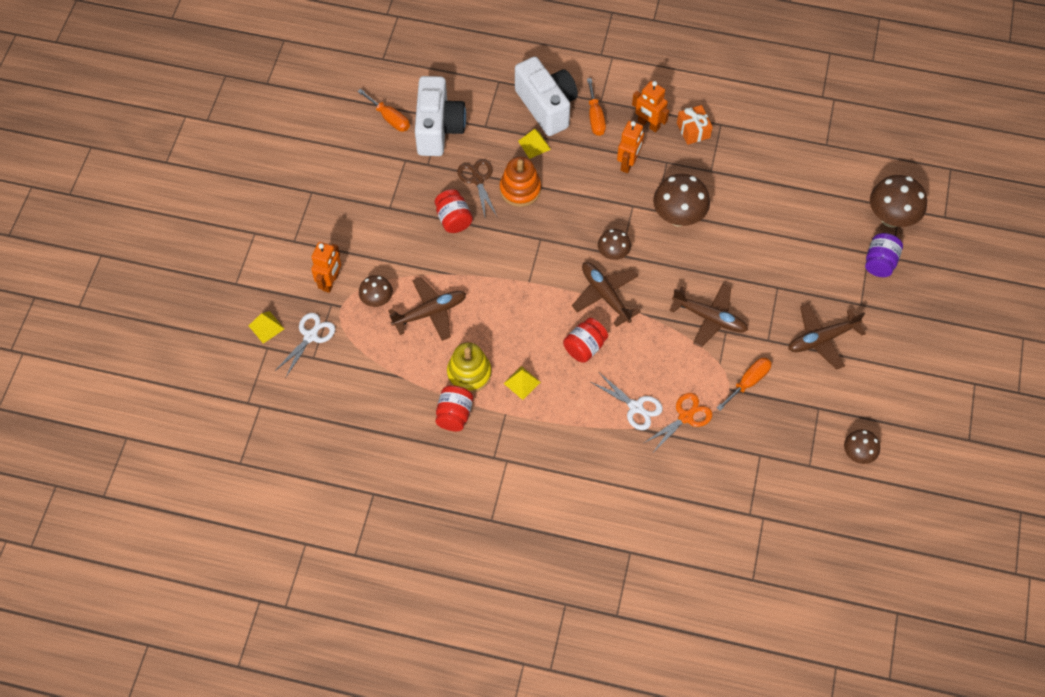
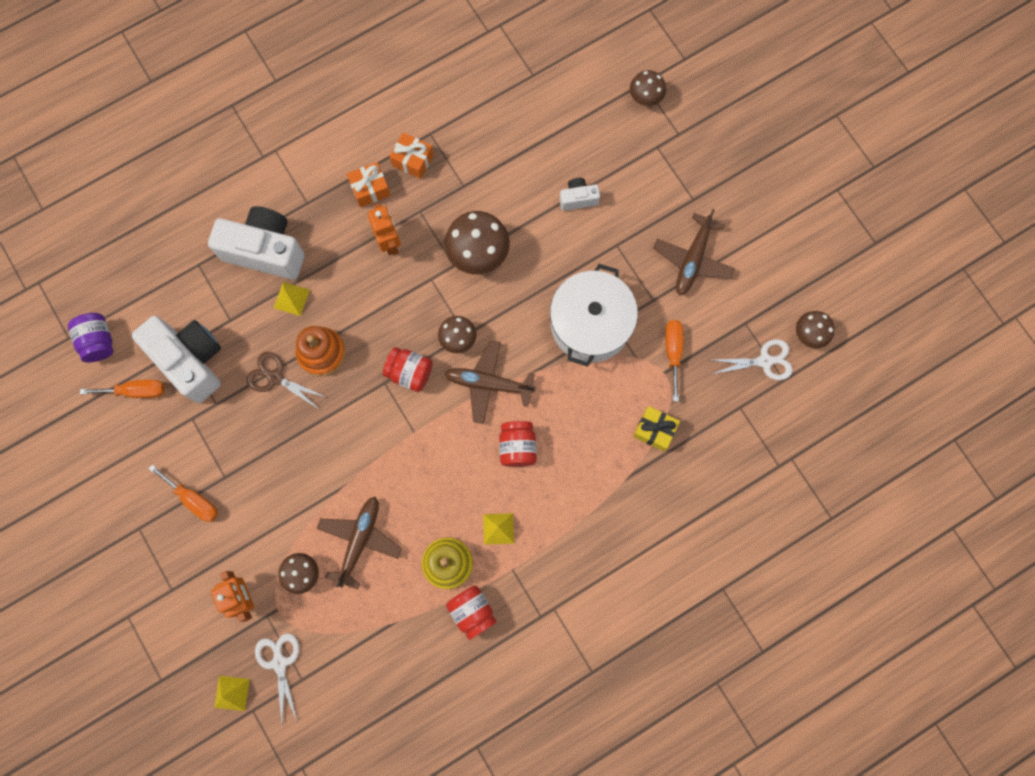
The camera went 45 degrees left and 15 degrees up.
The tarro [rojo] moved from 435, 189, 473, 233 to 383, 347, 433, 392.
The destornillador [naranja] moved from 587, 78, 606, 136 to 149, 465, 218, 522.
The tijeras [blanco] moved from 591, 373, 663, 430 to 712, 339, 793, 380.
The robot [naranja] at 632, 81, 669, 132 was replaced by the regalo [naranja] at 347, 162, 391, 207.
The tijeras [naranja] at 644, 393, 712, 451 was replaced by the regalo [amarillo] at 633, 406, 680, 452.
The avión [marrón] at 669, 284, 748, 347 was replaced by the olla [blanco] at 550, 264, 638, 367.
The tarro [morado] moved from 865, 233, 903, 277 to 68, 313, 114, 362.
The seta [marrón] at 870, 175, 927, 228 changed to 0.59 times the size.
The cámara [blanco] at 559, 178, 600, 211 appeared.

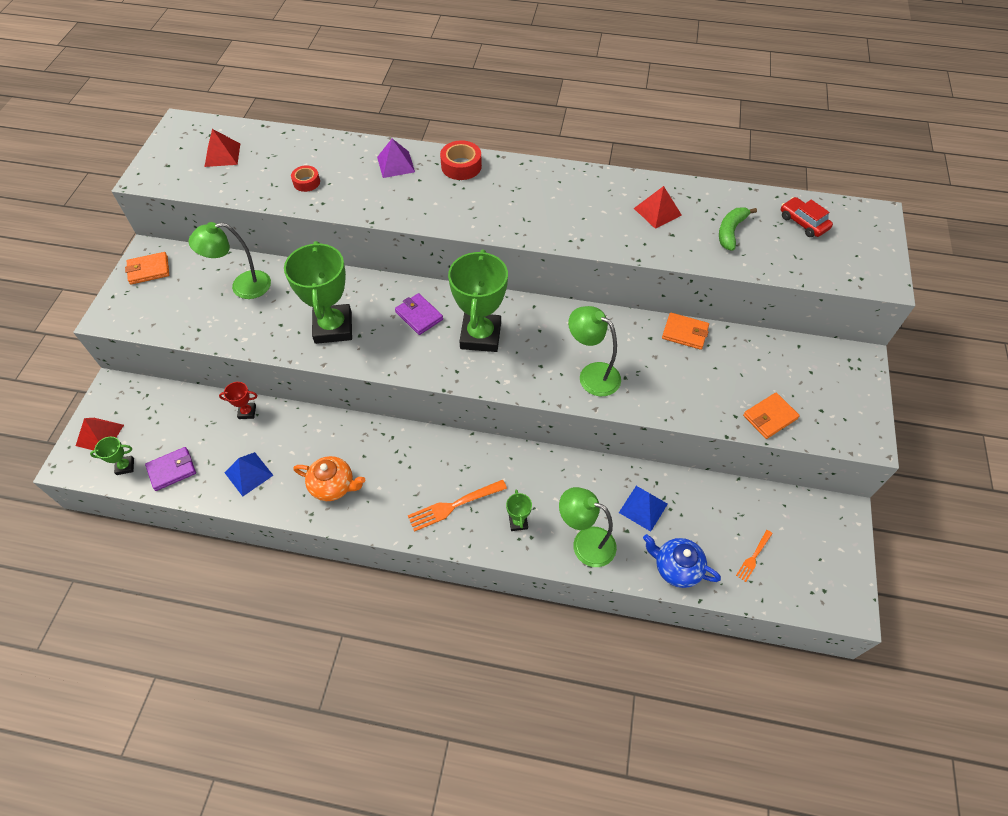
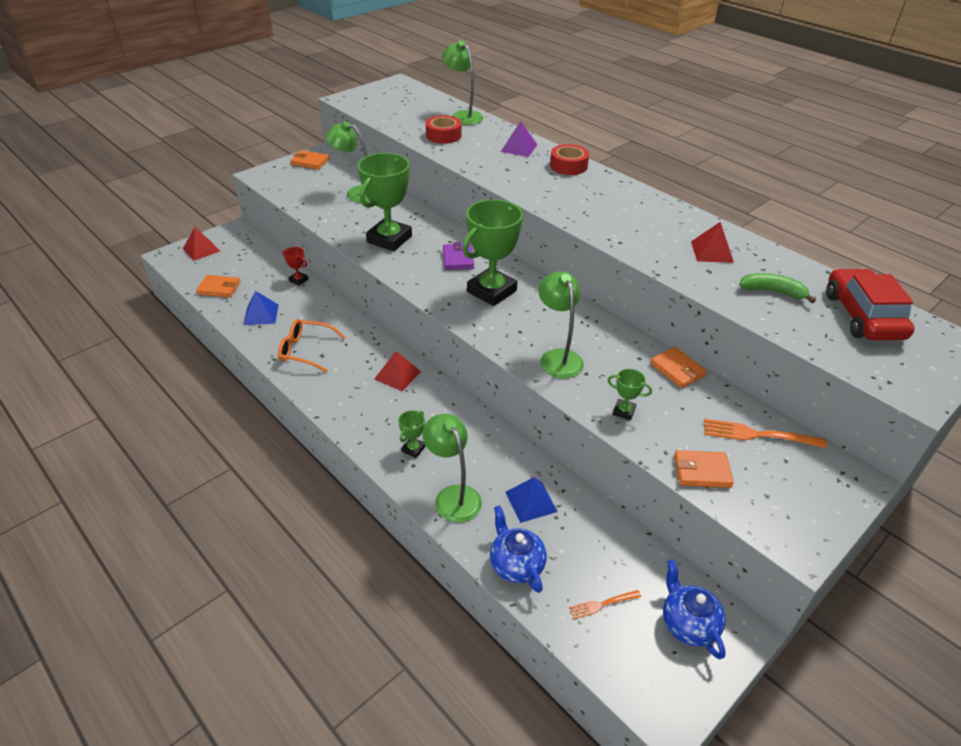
The camera went 35 degrees right and 15 degrees down.
The trofeo [verde] moved from 90, 437, 134, 475 to 608, 369, 652, 420.
The cartera [morado] at 145, 447, 196, 491 became the cartera [naranja] at 196, 275, 240, 298.
The pirámide [rojo] moved from 204, 129, 240, 167 to 374, 351, 421, 391.
The cinta adhesiva [rojo] at 291, 165, 320, 192 changed to 1.54 times the size.
The tetera [naranja] at 293, 456, 365, 501 was replaced by the gafas [naranja] at 278, 319, 345, 373.
The tenedor [naranja] moved from 408, 480, 507, 532 to 704, 418, 827, 448.
The plátano [verde] at 719, 207, 757, 251 turned 45 degrees clockwise.
The coche [rojo] at 781, 197, 833, 237 changed to 1.73 times the size.
The lámpara [verde] at 442, 41, 484, 125 appeared.
The tetera [azul] at 663, 559, 726, 659 appeared.

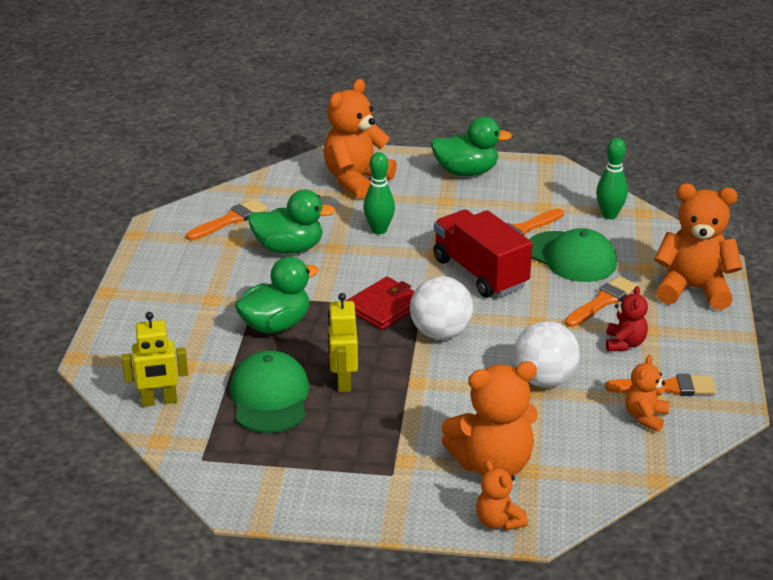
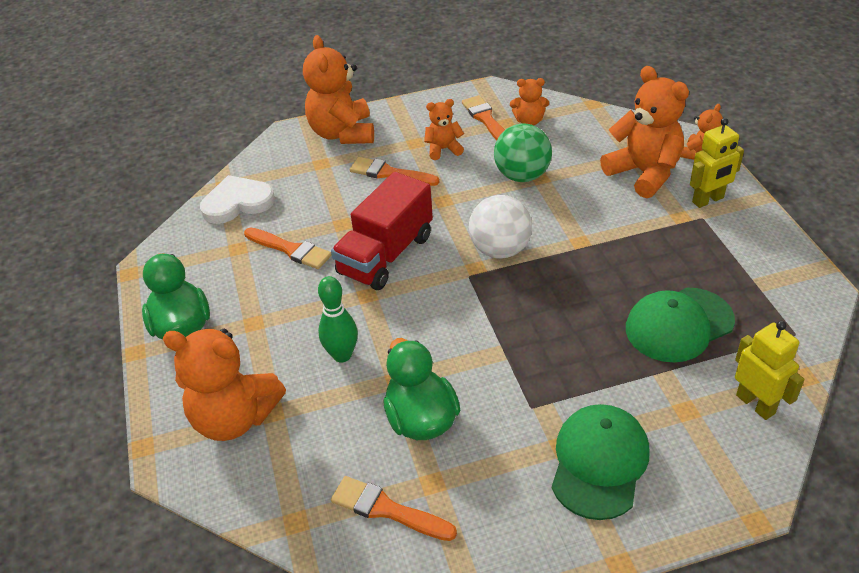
The camera went 110 degrees left and 10 degrees up.
The pato [verde] at 235, 256, 319, 334 disappeared.
The robot [amarillo] moved from 328, 293, 358, 392 to 690, 118, 744, 208.
The cartera [rojo] at 346, 277, 415, 330 disappeared.
The pelota [blanco] at 513, 321, 580, 388 became the pelota [verde] at 494, 124, 552, 182.
The gorra [verde] moved from 529, 228, 617, 282 to 552, 404, 649, 520.
The bolo [verde] at 596, 138, 628, 219 was replaced by the corazón [blanco] at 200, 175, 275, 224.
The osito [rojo] at 606, 286, 648, 352 became the osito [naranja] at 424, 99, 464, 160.

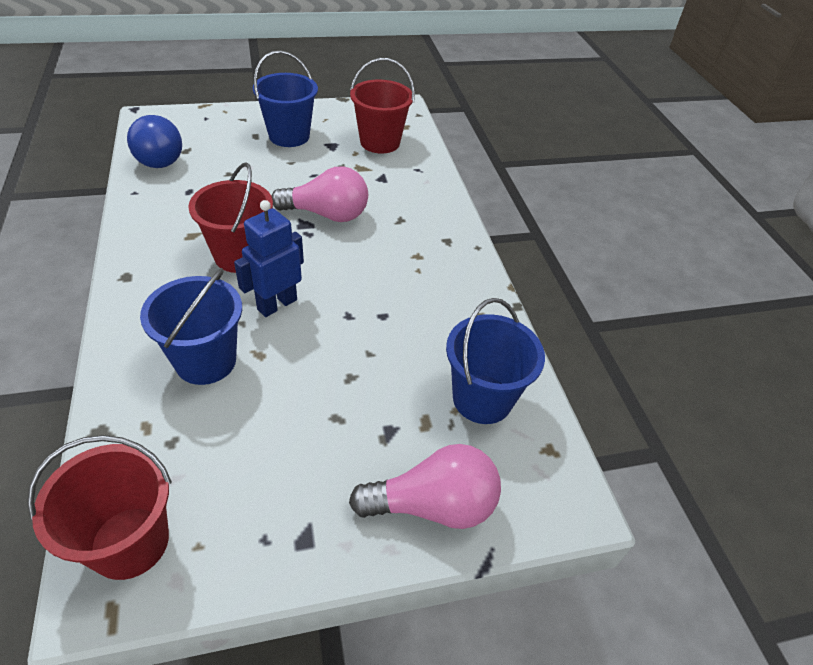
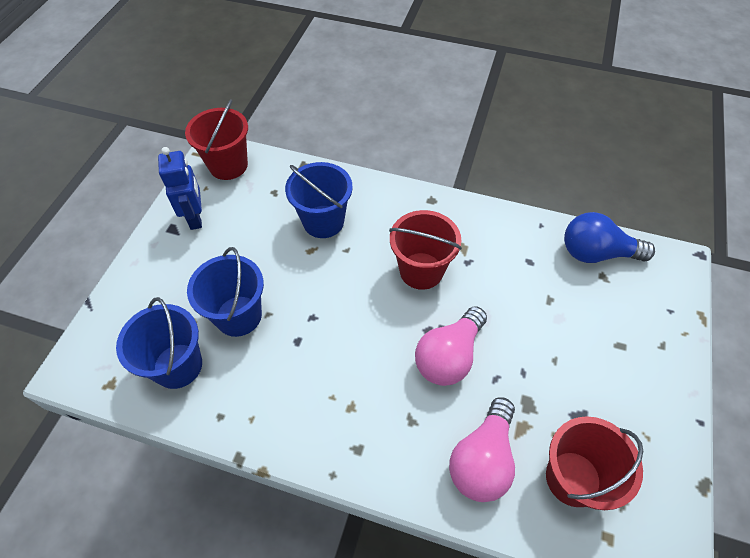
The camera went 125 degrees right and 10 degrees up.
The robot [azul] moved from 234, 200, 304, 317 to 158, 147, 202, 230.
The balde [azul] moved from 253, 51, 318, 147 to 187, 247, 264, 337.
The bombilla [rosa] moved from 349, 444, 501, 529 to 449, 397, 515, 502.

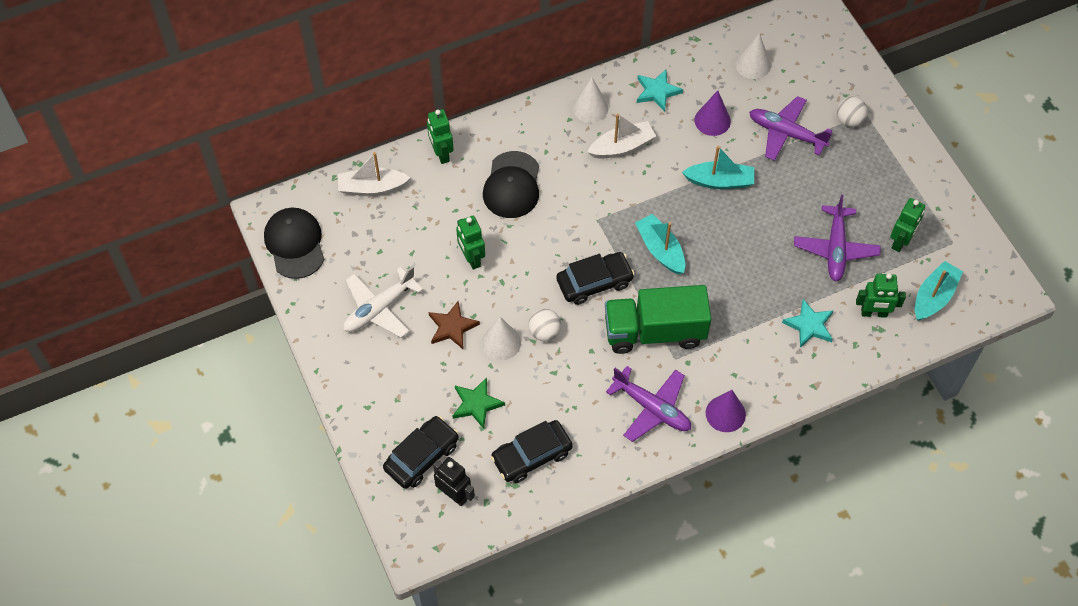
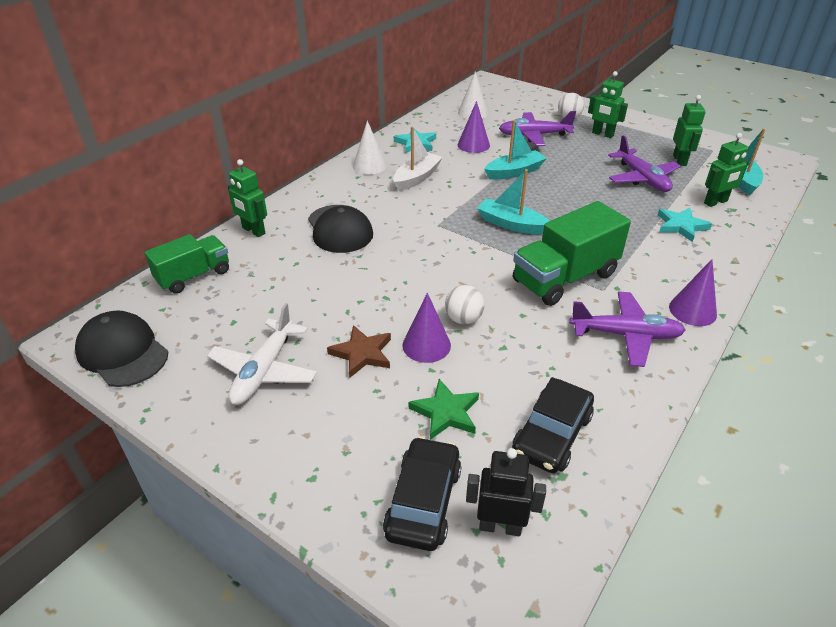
The camera went 30 degrees left and 20 degrees down.
The barco [blanco] at 338, 152, 410, 196 was replaced by the camión [verde] at 144, 234, 229, 294.
The robot [verde] moved from 456, 216, 485, 270 to 588, 71, 628, 138.
The cono [blanco] at 482, 317, 521, 360 became the cono [morado] at 402, 293, 451, 363.
The coche [negro] at 556, 252, 635, 305 disappeared.

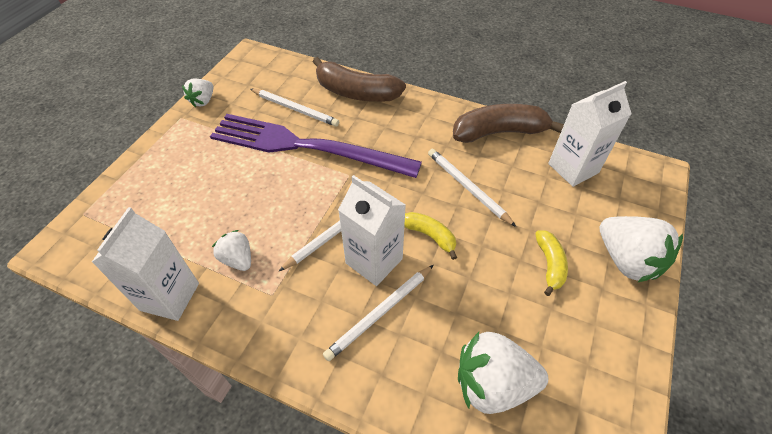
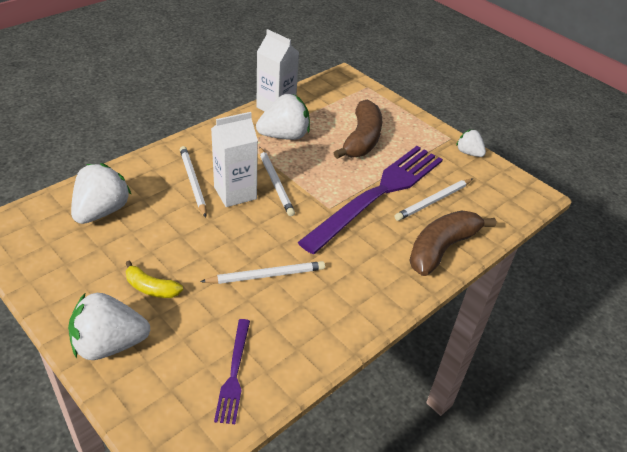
The camera went 110 degrees right and 10 degrees down.
The fresa [blanco] at 212, 230, 251, 271 changed to 1.77 times the size.
The plátano [amarillo] at 404, 212, 457, 260 disappeared.
The plátano [marrón] moved from 453, 104, 564, 143 to 333, 100, 382, 159.
The cartón de leche [blanco] at 548, 81, 632, 187 was replaced by the tenedor [morado] at 214, 319, 250, 424.

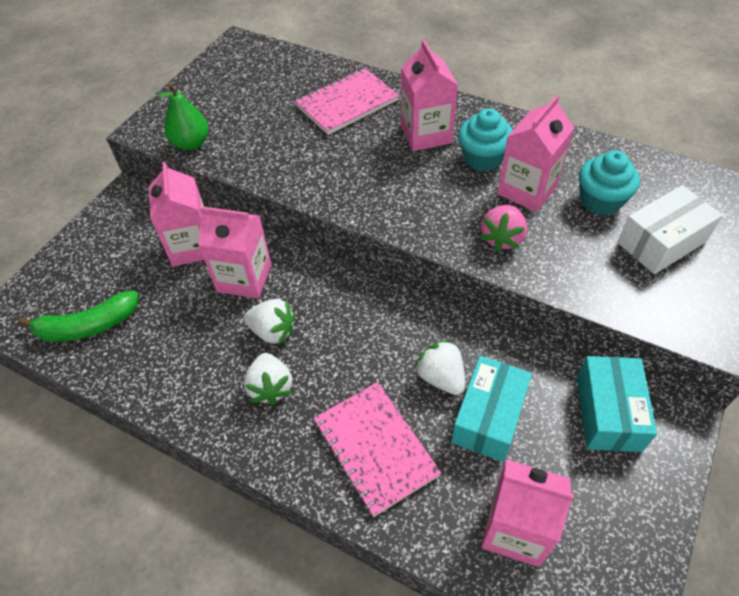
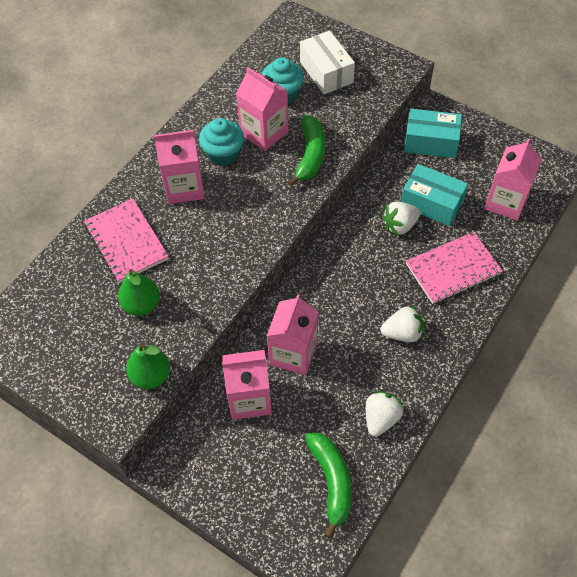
The camera went 85 degrees left and 5 degrees up.
The fresa [blanco] moved from 244, 299, 295, 345 to 366, 391, 403, 437.
The fresa [rosa] at 480, 205, 527, 252 was replaced by the plátano [verde] at 288, 116, 325, 186.
The pera [verde] at 118, 269, 160, 316 appeared.

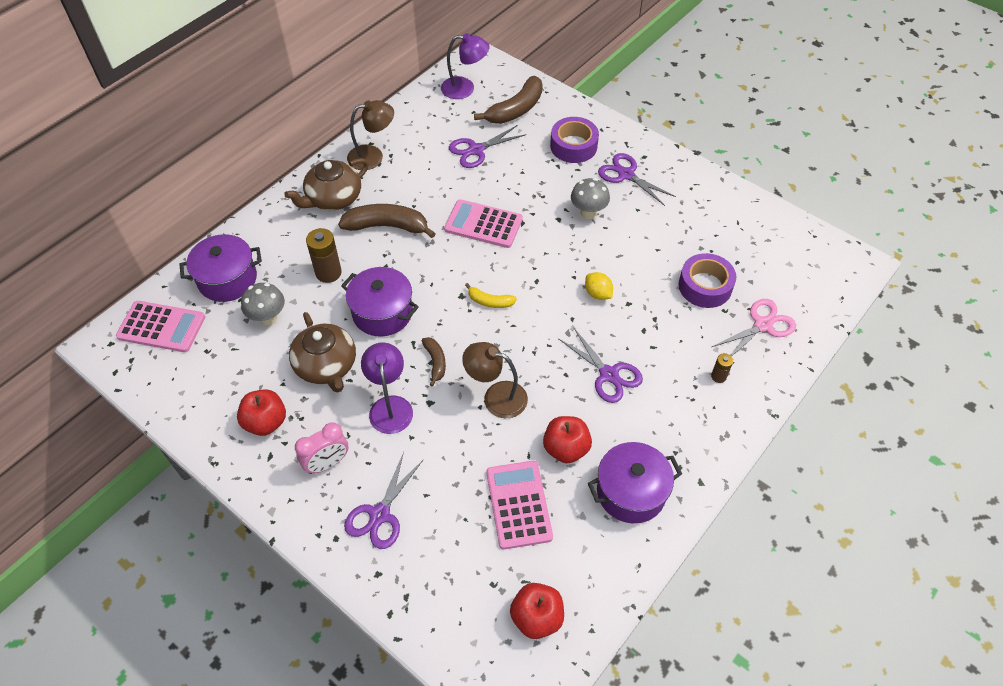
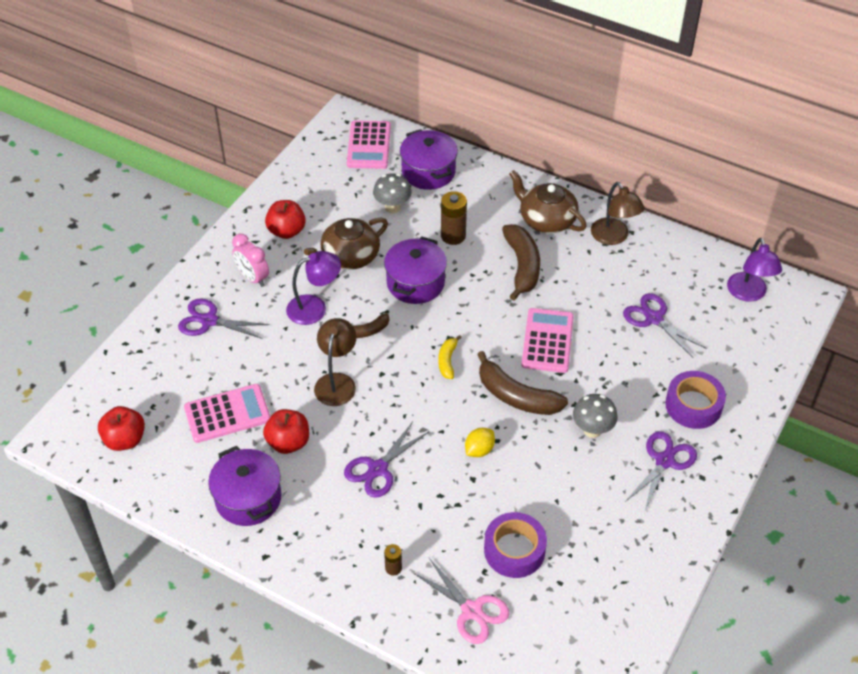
The camera went 80 degrees right and 5 degrees down.
The plátano [marrón] moved from 474, 76, 543, 124 to 477, 351, 568, 415.

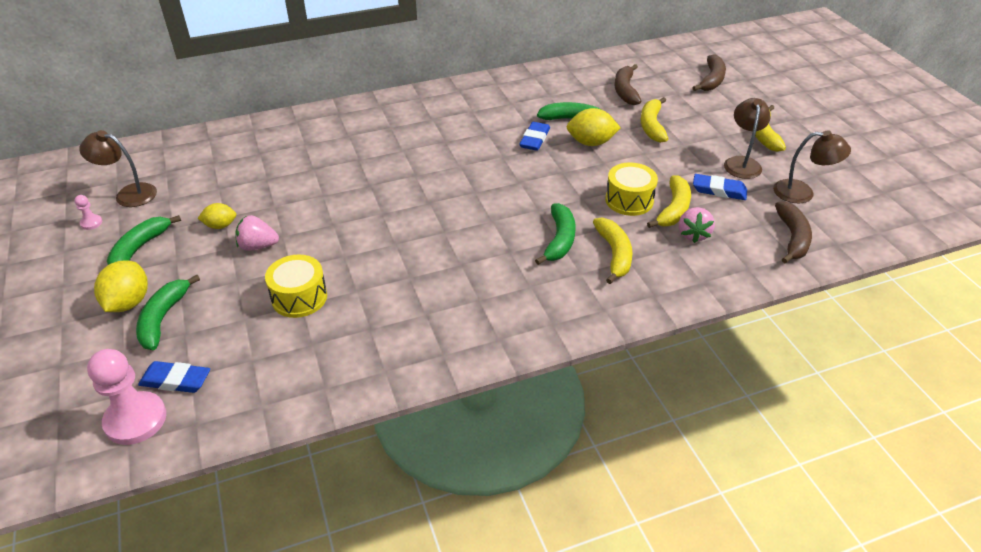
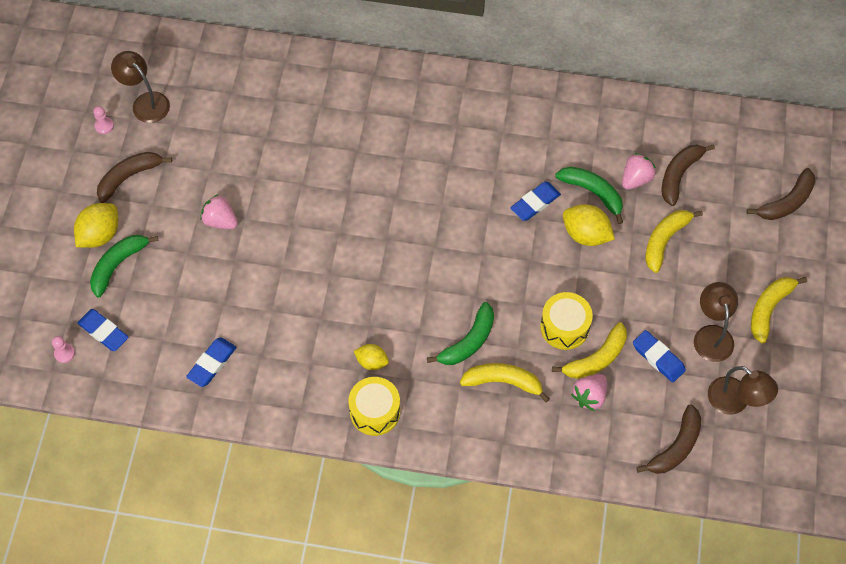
The camera went 30 degrees right and 20 degrees up.
The peón [rosa] at 87, 349, 166, 445 changed to 0.44 times the size.
The plátano [verde] at 107, 215, 181, 265 became the plátano [marrón] at 97, 152, 172, 203.
The limón [amarillo] moved from 198, 203, 236, 229 to 354, 344, 389, 370.
The tambor [amarillo] moved from 265, 254, 327, 318 to 348, 377, 400, 436.
The plátano [amarillo] at 593, 218, 633, 284 turned 105 degrees counterclockwise.
The lámpara [marrón] at 724, 98, 771, 179 turned 45 degrees counterclockwise.
The goma de borrar [azul] at 186, 337, 237, 387 appeared.
The fresa [rosa] at 622, 153, 656, 190 appeared.

